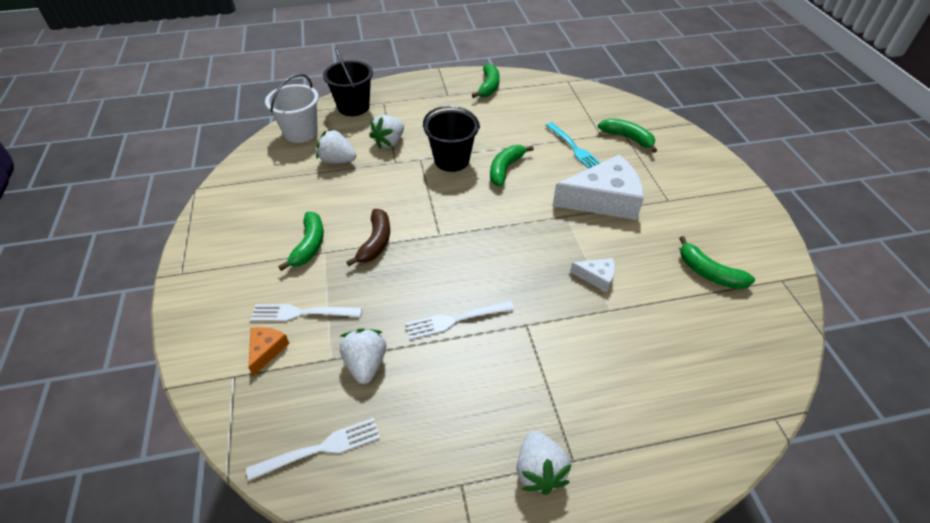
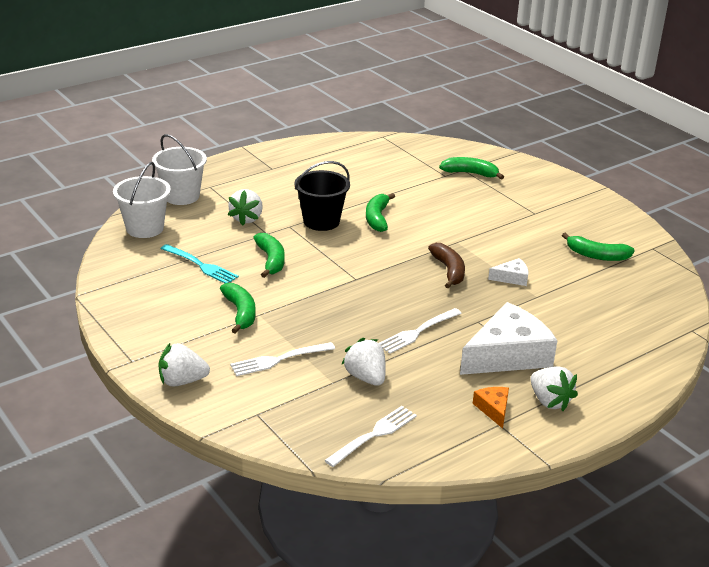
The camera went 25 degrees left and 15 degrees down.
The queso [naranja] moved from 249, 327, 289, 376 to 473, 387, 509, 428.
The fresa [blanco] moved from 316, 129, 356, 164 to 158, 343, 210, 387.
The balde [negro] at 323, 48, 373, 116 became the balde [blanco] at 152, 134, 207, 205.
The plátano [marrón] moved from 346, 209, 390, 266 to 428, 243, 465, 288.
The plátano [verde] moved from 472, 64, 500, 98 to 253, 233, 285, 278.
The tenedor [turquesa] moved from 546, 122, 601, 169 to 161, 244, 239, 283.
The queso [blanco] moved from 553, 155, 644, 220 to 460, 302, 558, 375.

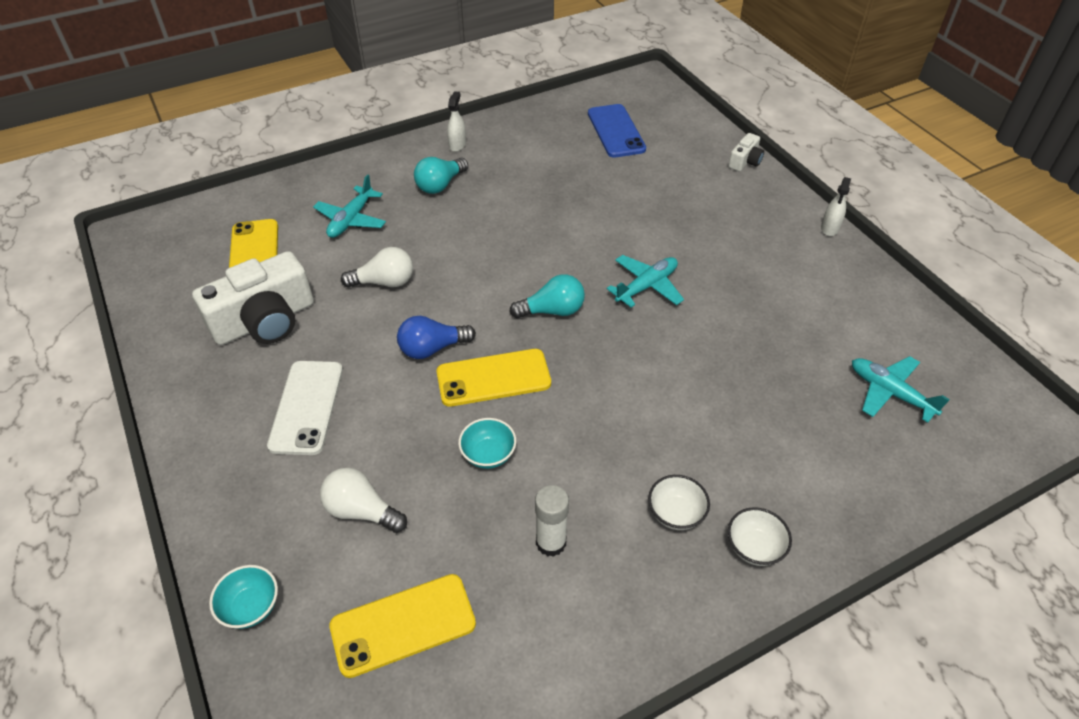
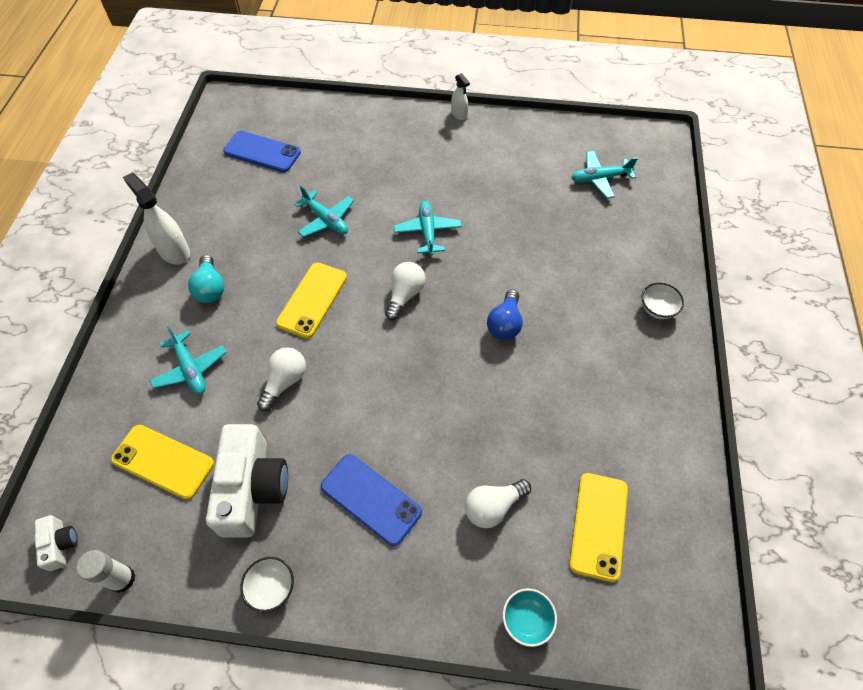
The camera went 55 degrees left and 10 degrees up.
The móvil [blanco] at 267, 361, 343, 455 became the móvil [azul] at 321, 454, 422, 546.
The bombilla [azul] moved from 397, 316, 476, 359 to 487, 289, 523, 340.
The móvil [amarillo] moved from 436, 349, 551, 407 to 276, 263, 347, 338.
The pulverizador [blanco] at 447, 91, 466, 152 changed to 1.77 times the size.
The cuenco [turquesa] at 458, 418, 516, 469 disappeared.
The bombilla [turquesa] at 509, 274, 585, 318 became the bombilla [blanco] at 385, 262, 425, 321.
The barra de pegamento [blanco] moved from 535, 485, 569, 557 to 76, 550, 135, 593.
The cuenco [blanco] moved from 648, 475, 710, 530 to 240, 557, 294, 612.
The cámara [blanco] moved from 728, 133, 764, 171 to 35, 515, 78, 571.
The avión [turquesa] at 294, 186, 354, 237 appeared.

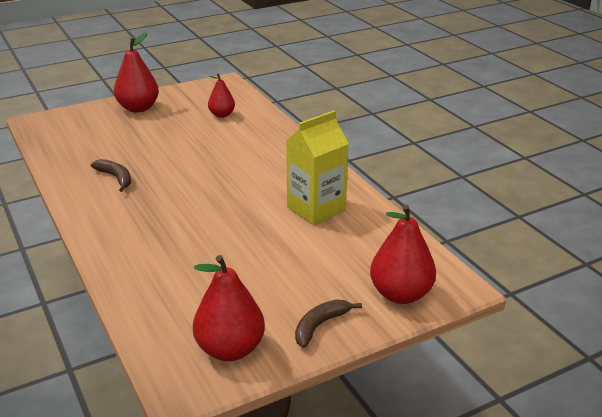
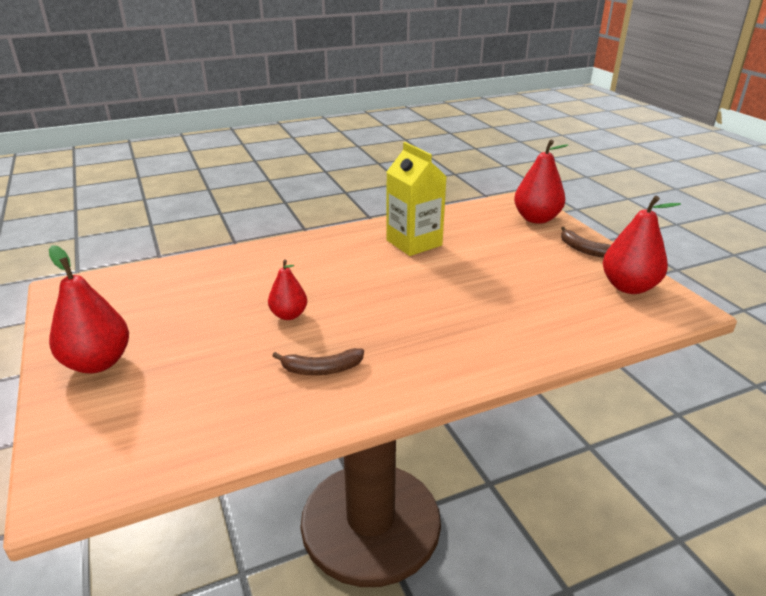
The camera went 85 degrees left and 0 degrees up.
The plátano [marrón] at 91, 159, 131, 192 turned 150 degrees counterclockwise.
The pera [rojo] moved from 208, 73, 235, 118 to 268, 259, 307, 320.

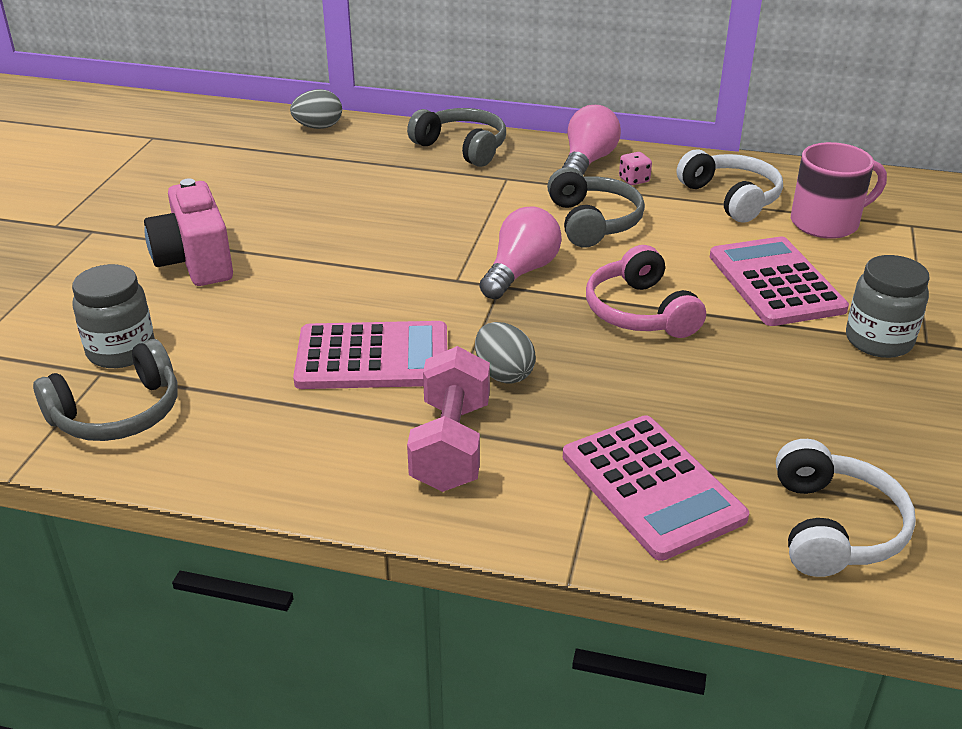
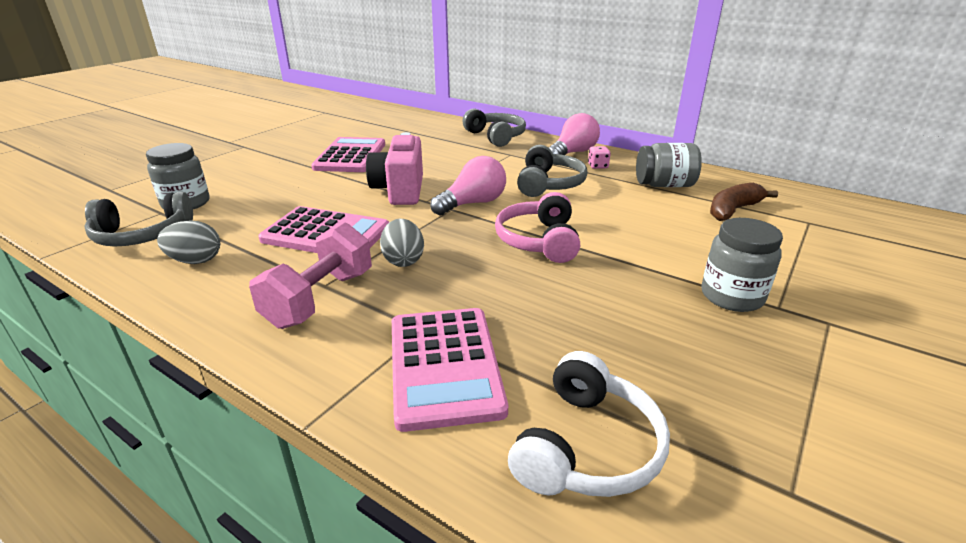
The camera went 20 degrees right and 5 degrees down.
The cámara [rosa] moved from 144, 179, 233, 286 to 366, 132, 423, 205.
The huevo [gris] moved from 290, 89, 342, 129 to 157, 221, 220, 264.
The auriculares [blanco] at 677, 149, 783, 223 was replaced by the tarro [gris] at 636, 143, 702, 187.
The calculadora [rosa] moved from 710, 236, 849, 326 to 311, 137, 385, 172.
The taza [rosa] at 791, 142, 887, 239 was replaced by the plátano [marrón] at 710, 183, 778, 221.

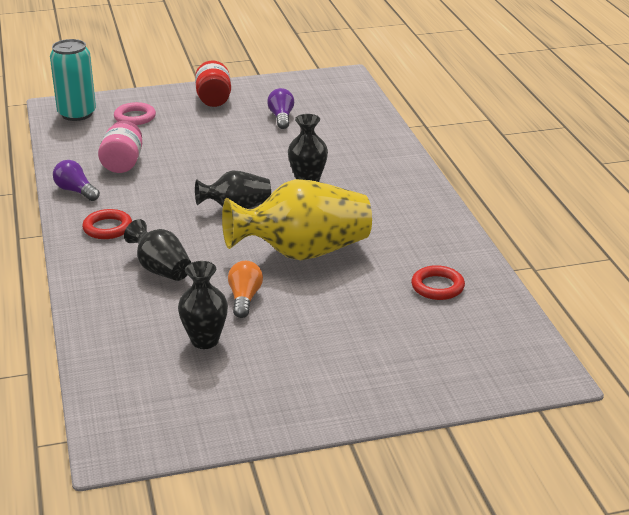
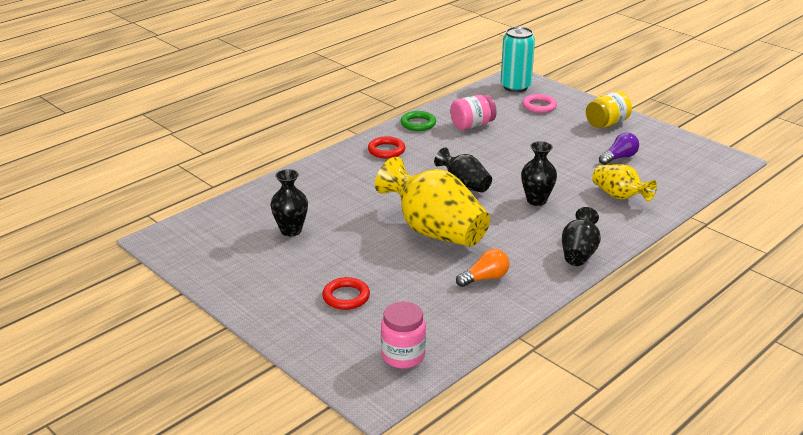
The camera went 60 degrees right and 0 degrees up.
The bombilla [morado] at 53, 160, 100, 201 was replaced by the anillo [verde] at 401, 111, 436, 131.
The florero [negro] moved from 124, 219, 191, 281 to 562, 207, 601, 266.
The tarro [rojo] at 195, 61, 231, 107 became the tarro [amarillo] at 586, 91, 632, 128.
The bombilla [naranja] moved from 228, 261, 263, 318 to 456, 249, 510, 287.
The anillo [rojo] moved from 411, 265, 465, 300 to 322, 277, 370, 310.
The tarro [rosa] at 381, 302, 426, 369 appeared.
The florero [amarillo] at 592, 164, 657, 201 appeared.

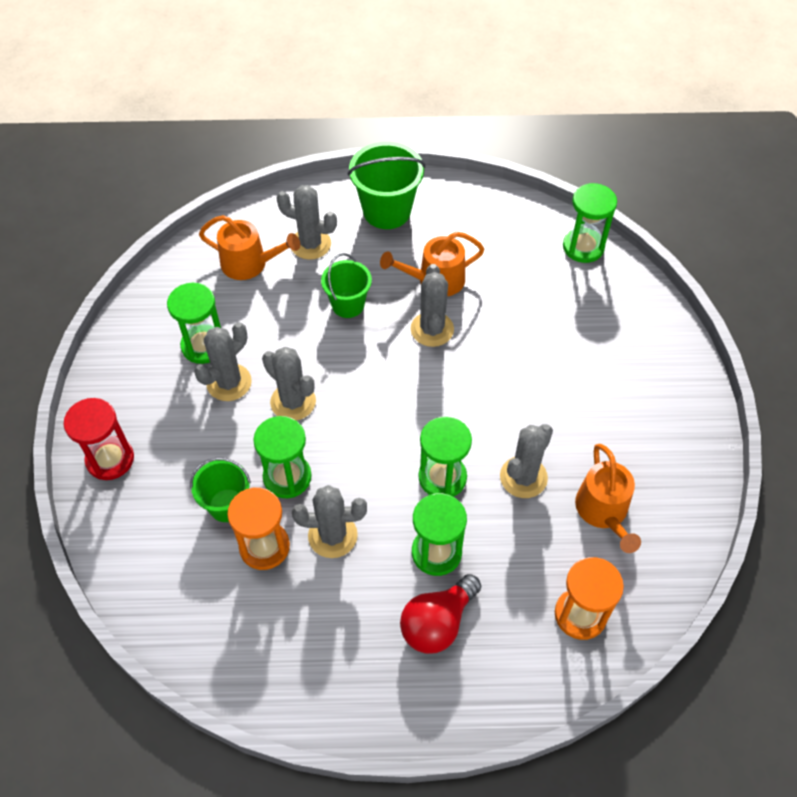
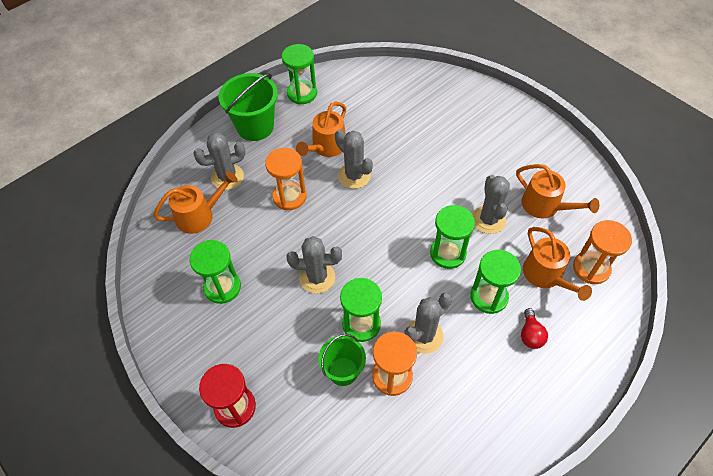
The camera went 40 degrees left and 0 degrees up.
The cactus [gris] at 194, 322, 252, 401 disappeared.
The balde [verde] at 321, 253, 372, 318 was replaced by the reloj de arena [naranja] at 265, 148, 307, 210.
The bombilla [rojo] at 400, 574, 481, 654 changed to 0.60 times the size.
The reloj de arena [verde] moved from 563, 183, 617, 263 to 281, 44, 317, 104.
The regadera [naranja] at 523, 227, 592, 301 appeared.

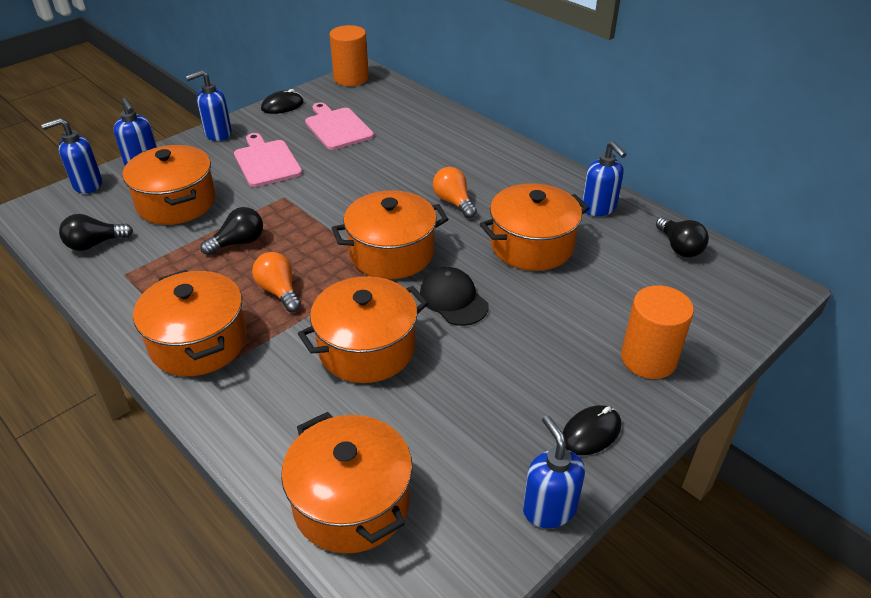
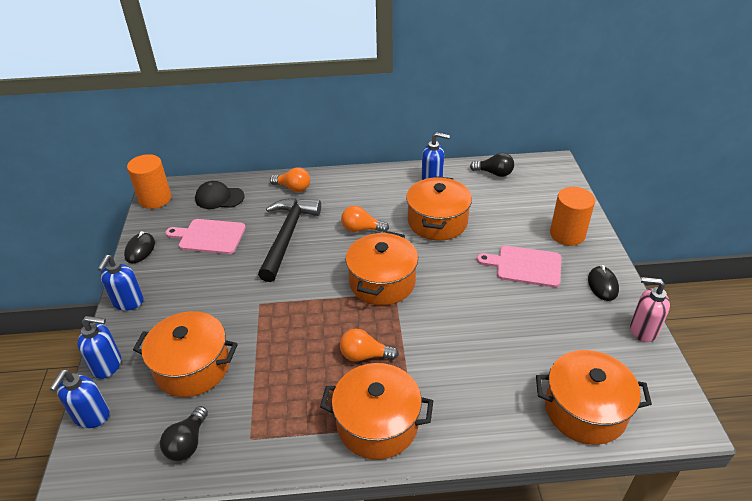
The camera went 50 degrees left and 0 degrees up.
The bombilla [negro] at 200, 207, 263, 255 disappeared.
The tabla de cortar [rosa] moved from 234, 133, 302, 187 to 477, 246, 561, 287.
The olla [naranja] at 298, 276, 428, 383 disappeared.
The gorra [negro] moved from 420, 267, 489, 326 to 195, 181, 245, 209.
The dispensador de jabón [azul] at 523, 415, 585, 528 became the dispensador de jabón [rosa] at 630, 277, 670, 342.
The martillo [negro] at 258, 198, 321, 282 appeared.
The bombilla [naranja] at 270, 167, 310, 192 appeared.

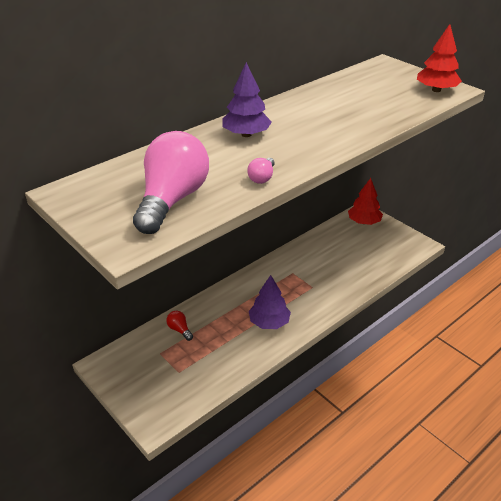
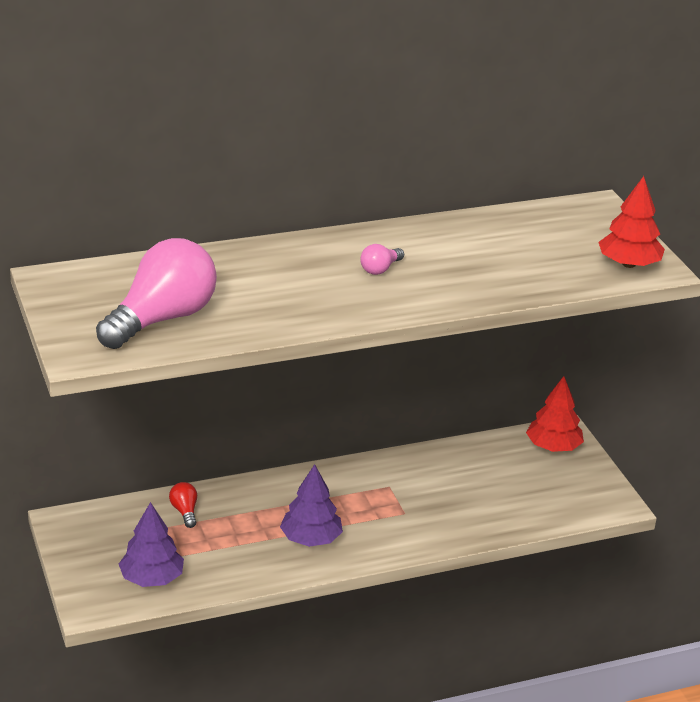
The camera went 20 degrees right and 5 degrees down.
The árbol [morado] moved from 222, 62, 272, 137 to 119, 502, 184, 587.
The bombilla [rosa] moved from 247, 158, 275, 184 to 360, 244, 404, 275.

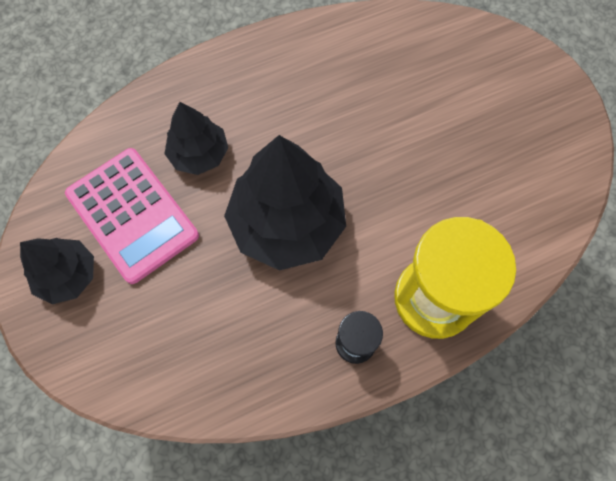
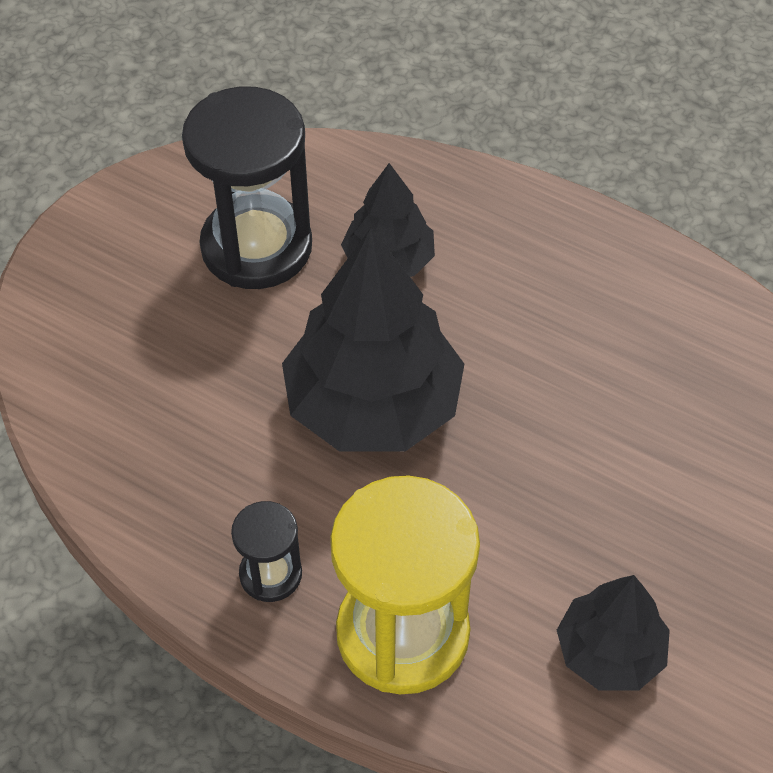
The camera went 55 degrees right and 15 degrees down.
The árbol [negro] moved from 20, 238, 94, 304 to 557, 575, 670, 690.
The calculadora [rosa] at 65, 148, 199, 284 was replaced by the reloj de arena [negro] at 182, 86, 312, 289.

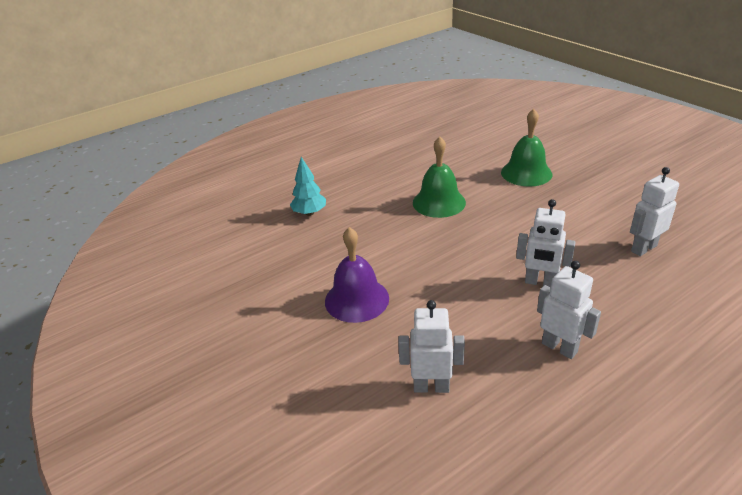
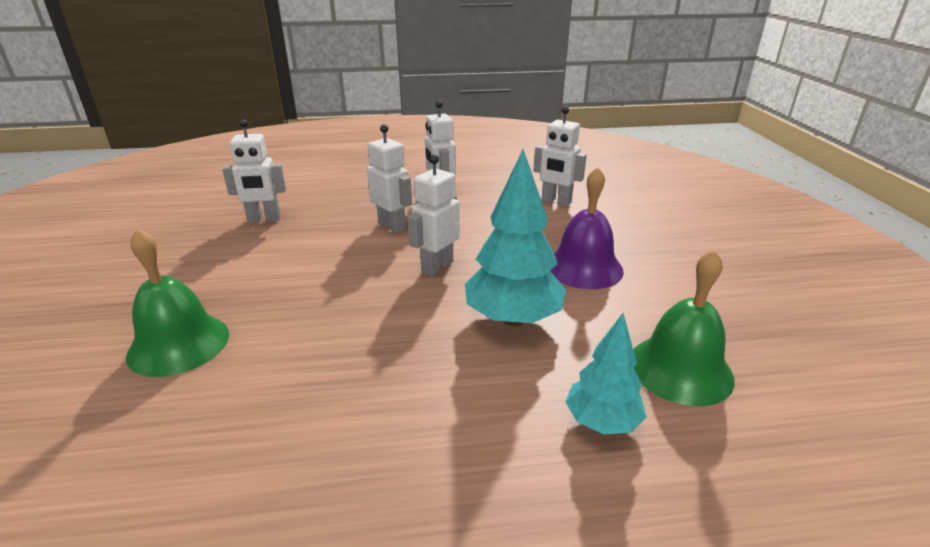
The camera went 155 degrees left and 5 degrees down.
The campana [verde] moved from 413, 136, 466, 218 to 633, 249, 734, 406.
The robot [blanco] at 408, 154, 460, 276 appeared.
The árbol [turquesa] at 465, 149, 566, 326 appeared.

